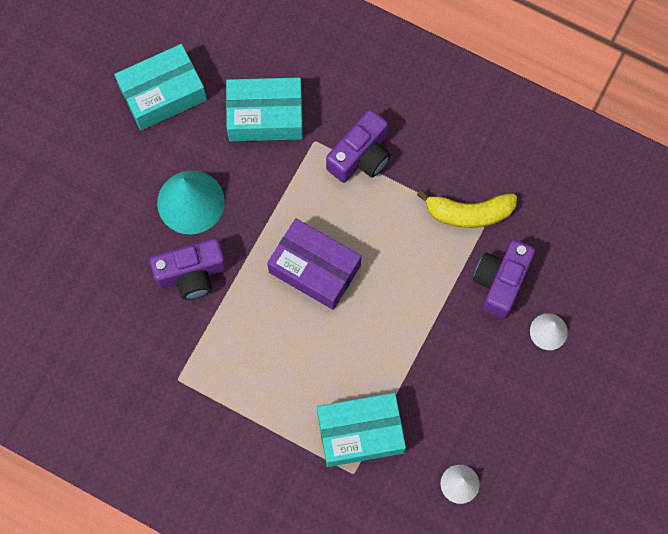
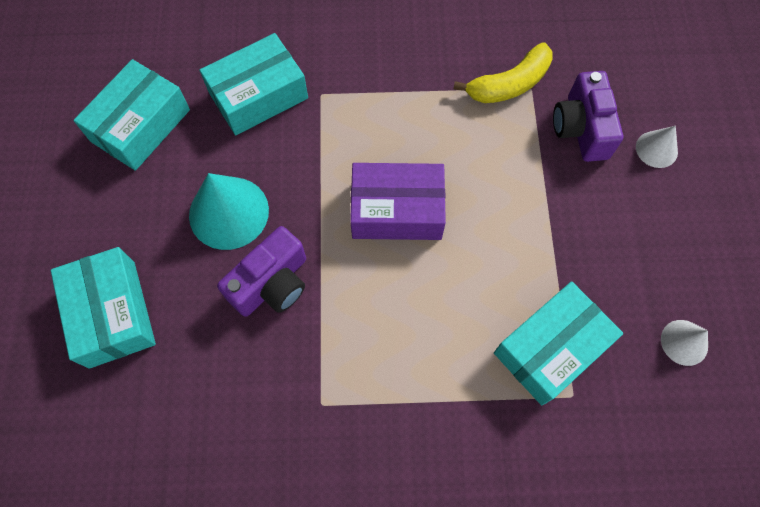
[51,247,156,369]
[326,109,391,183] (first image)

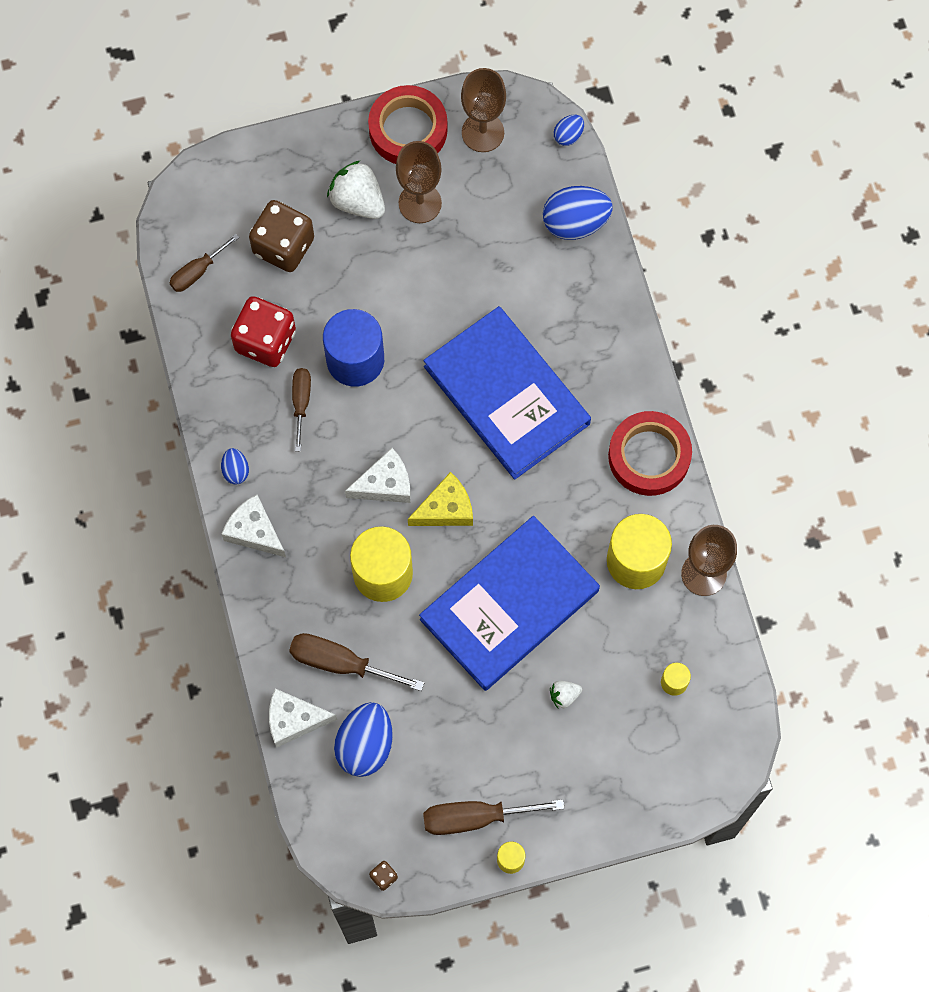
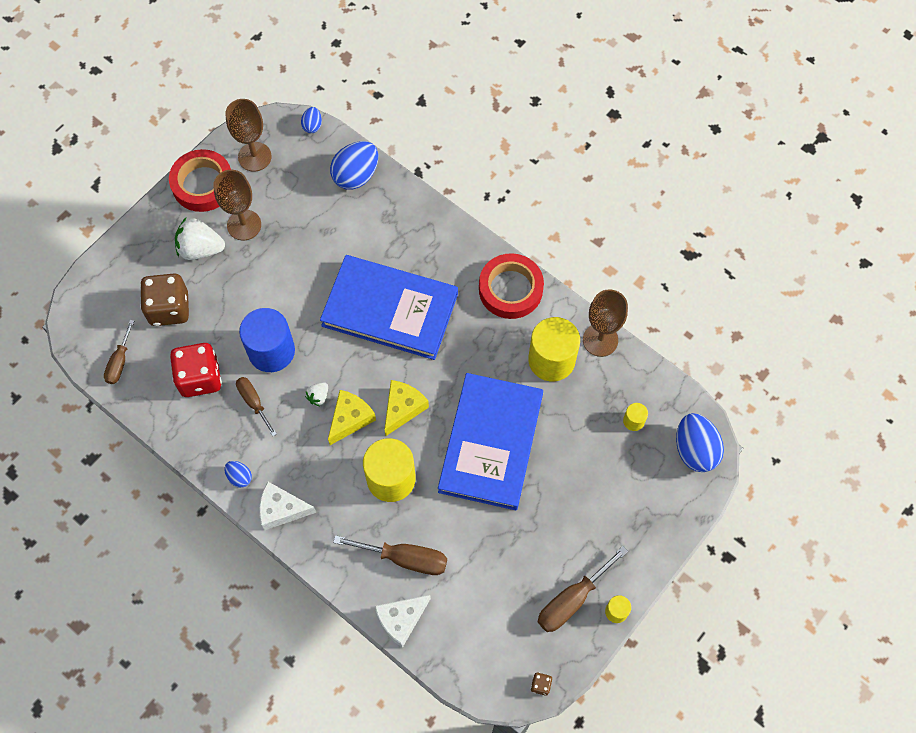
[305,382,328,406]
[328,390,376,445]
[333,535,447,575]
[676,413,724,472]

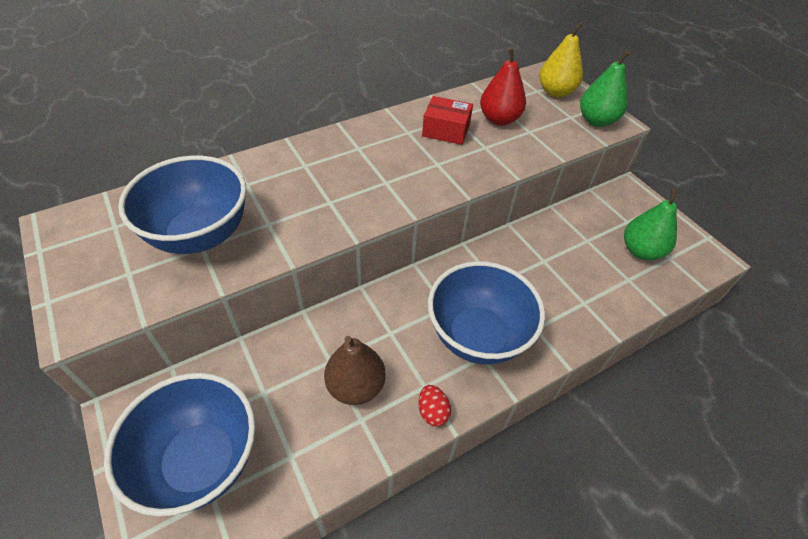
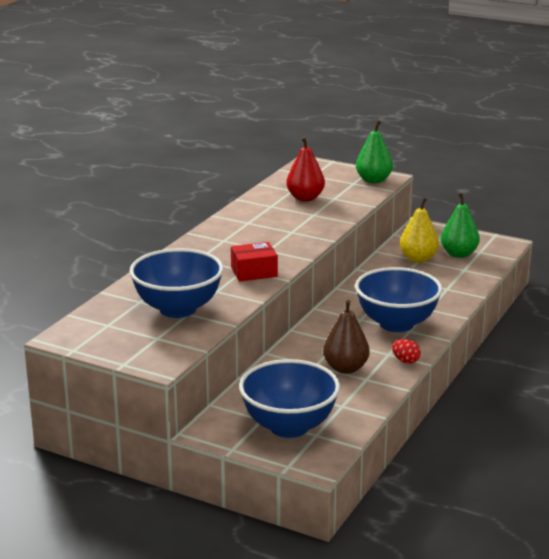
[231,242,278,282]
[400,198,439,263]

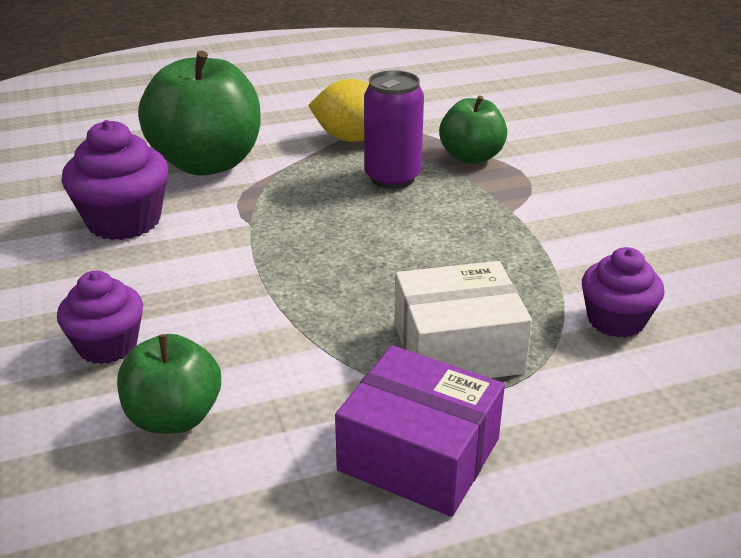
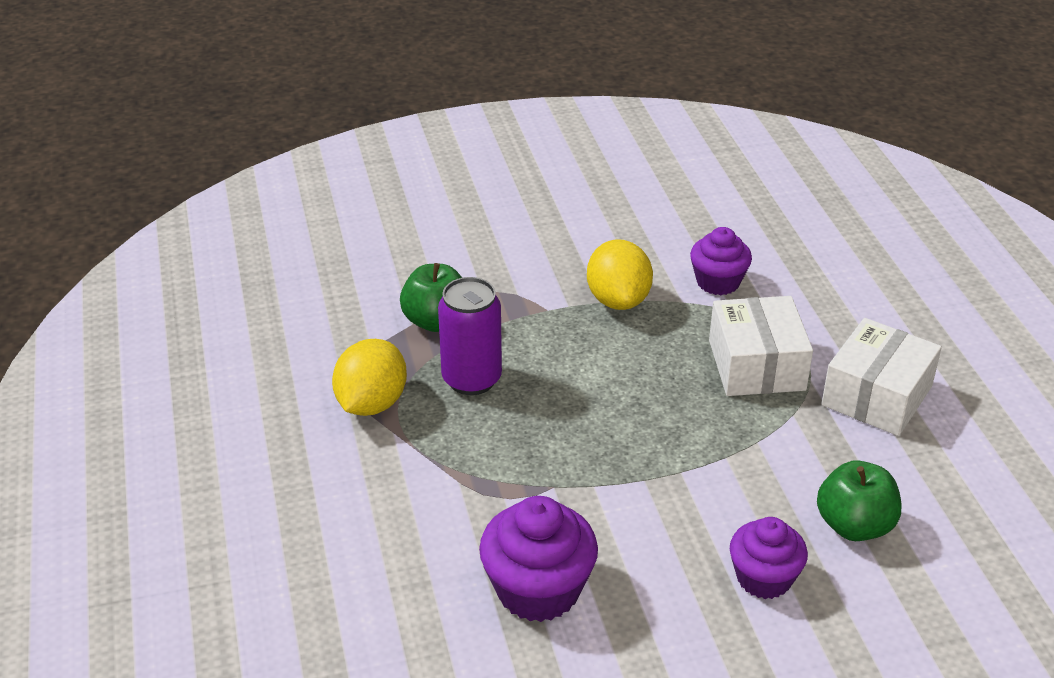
[587,239,653,310]
[821,318,942,436]
[138,51,260,175] (first image)

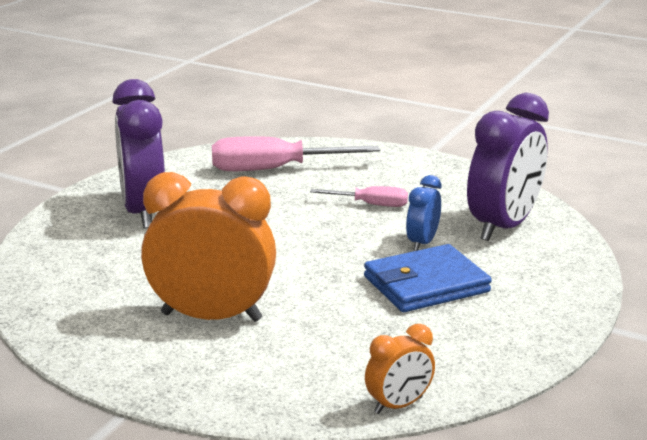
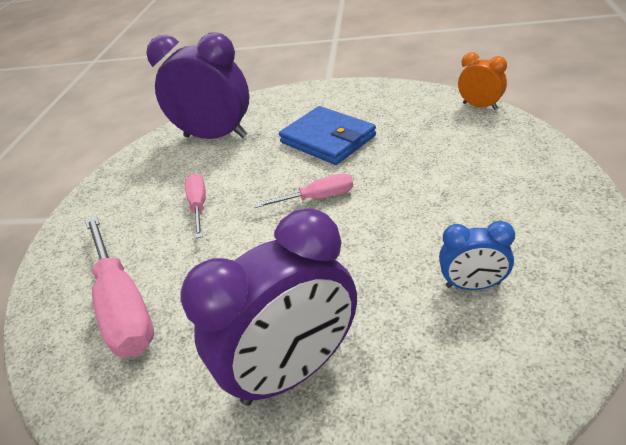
[255,174,353,208]
[439,221,515,290]
[141,172,276,322] (first image)

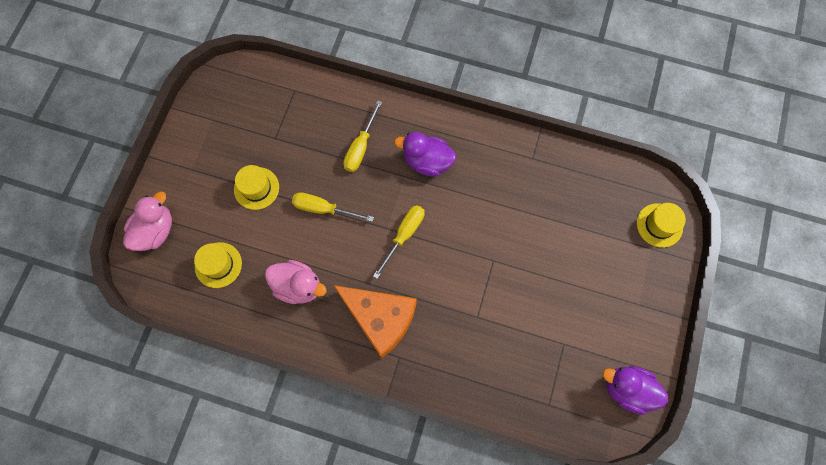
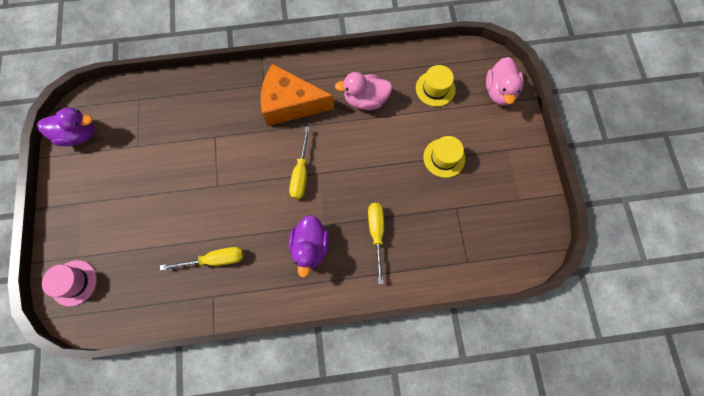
[42,260,97,306]
[160,247,243,271]
[289,215,329,278]

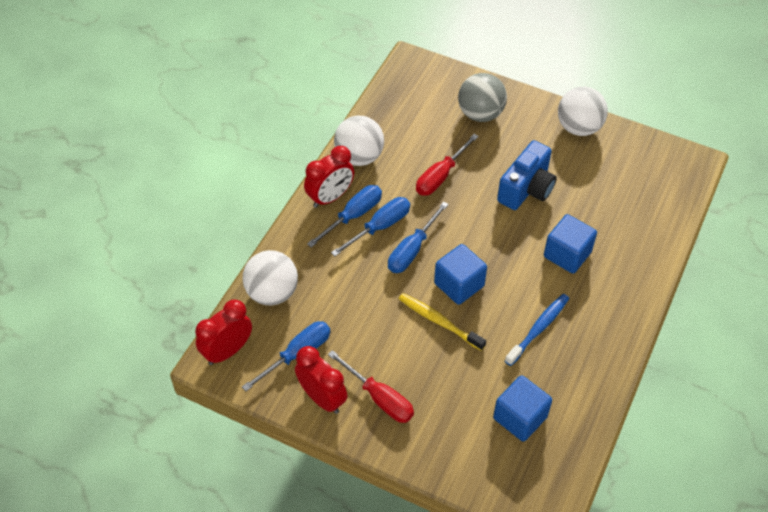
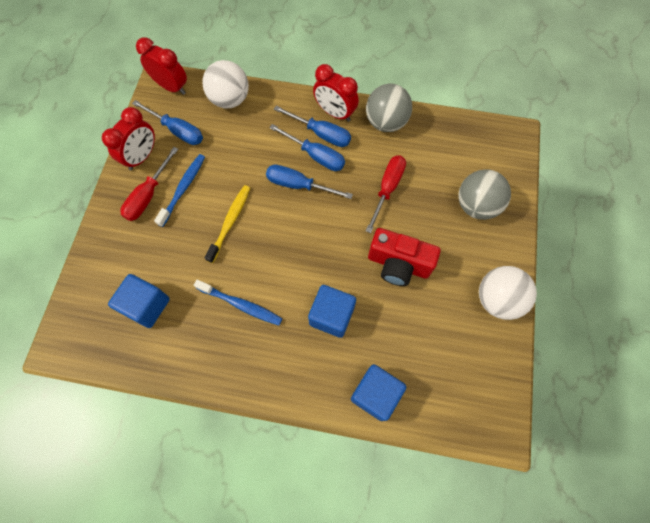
[154,154,205,227]
[351,364,406,421]
[366,83,412,132]
[366,155,406,233]
[368,228,441,286]

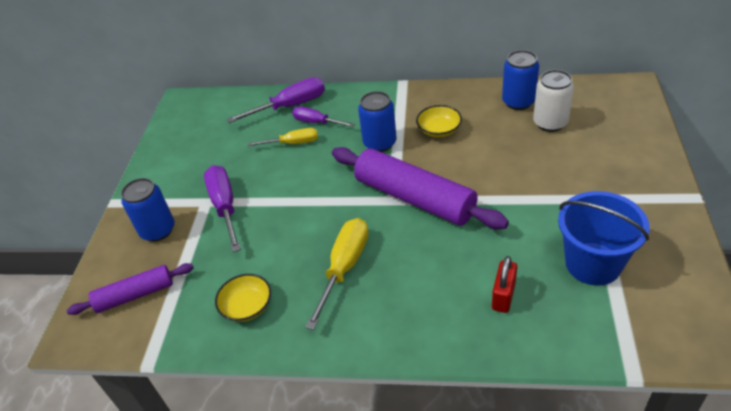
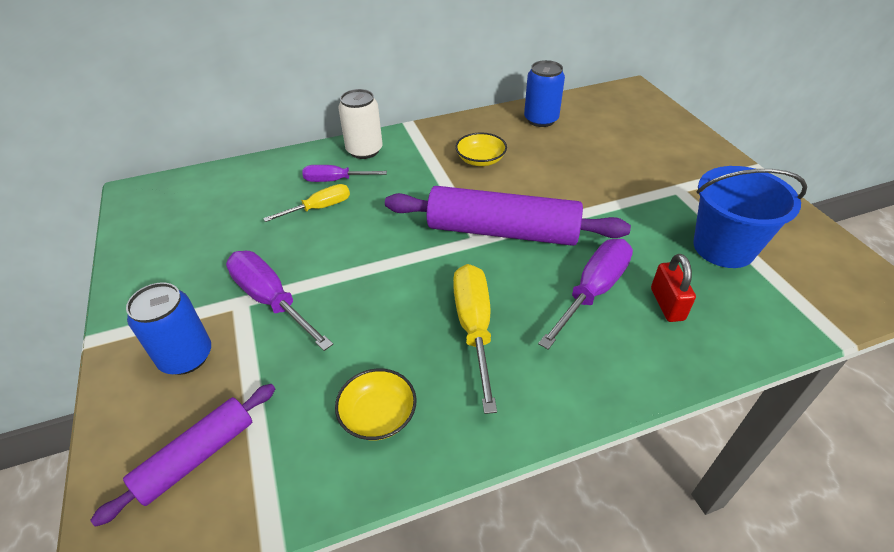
[338,89,383,159]
[538,239,633,350]
[358,91,397,152] (first image)

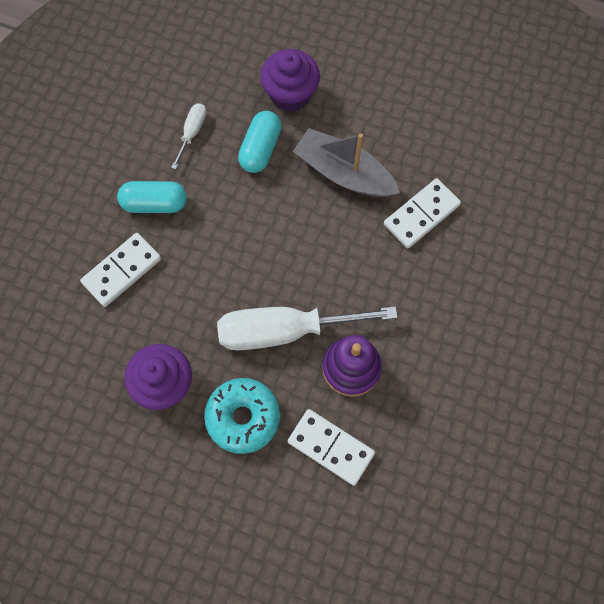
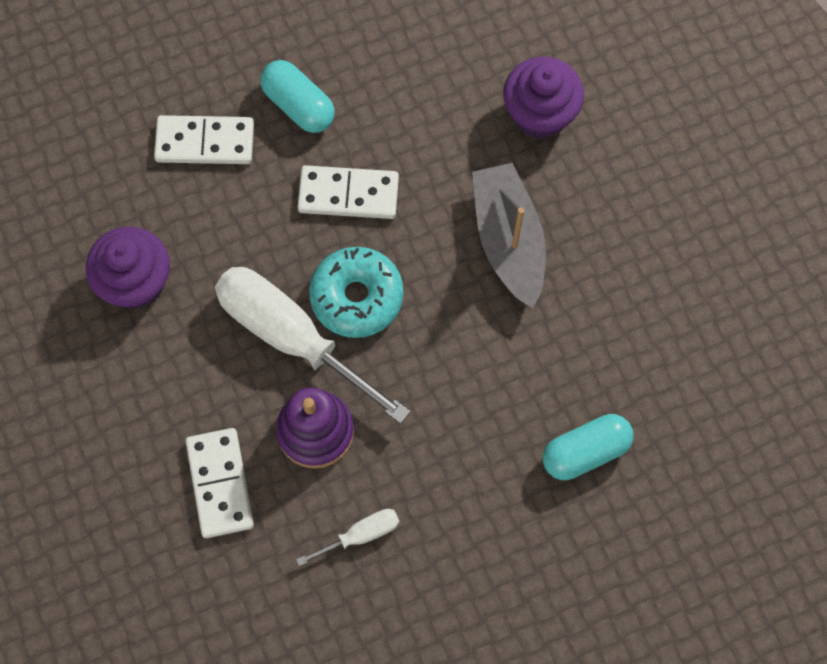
[296,509,400,566]
[297,165,399,219]
[309,247,404,338]
[543,414,634,480]

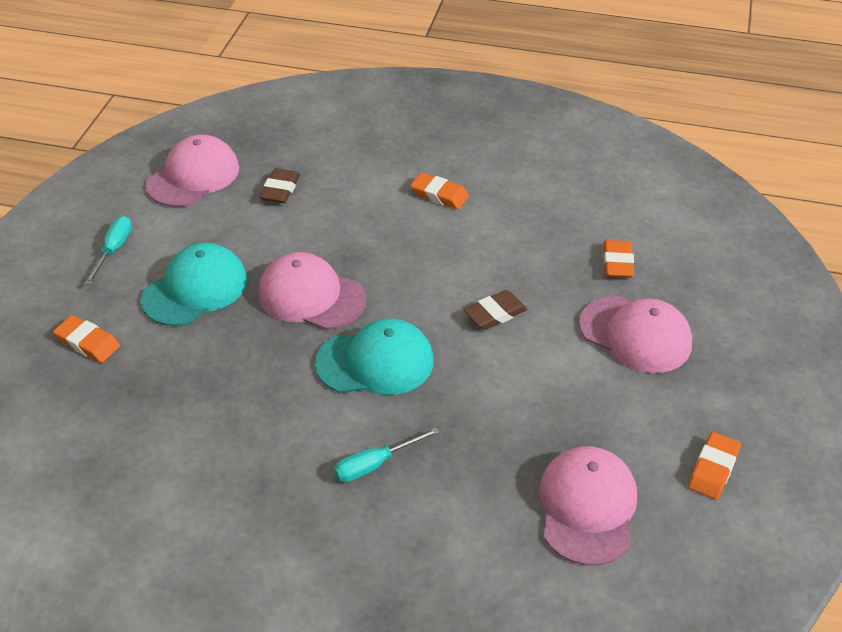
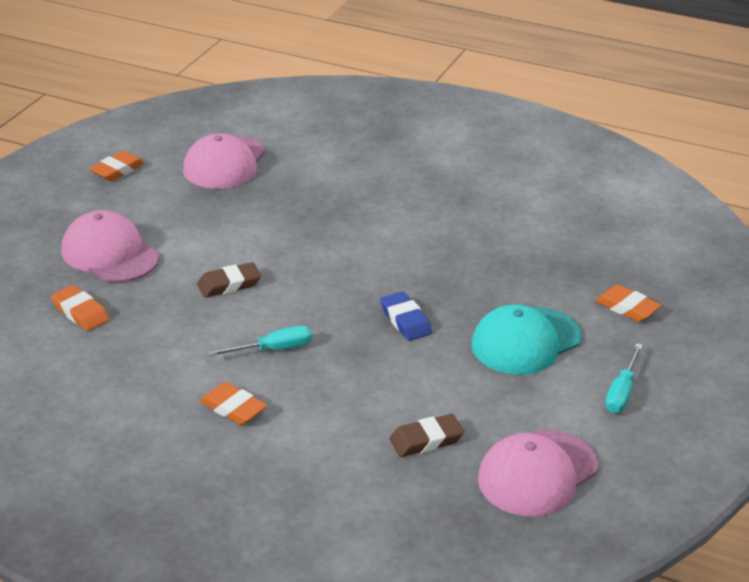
[51,285,110,331]
[208,326,312,356]
[380,292,432,341]
[389,414,464,457]
[315,318,434,395] (first image)

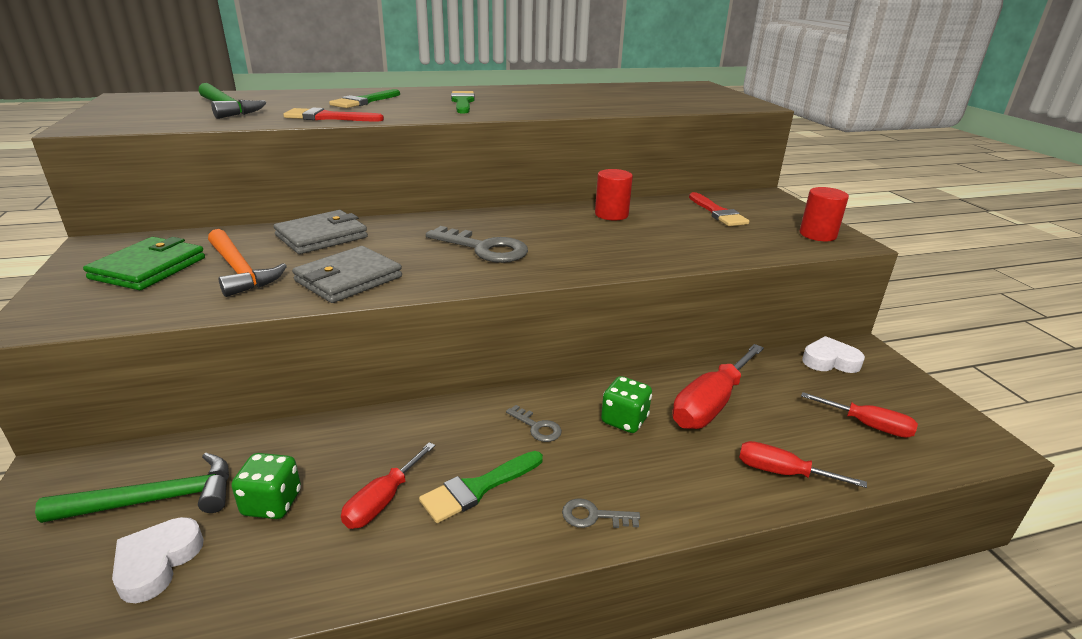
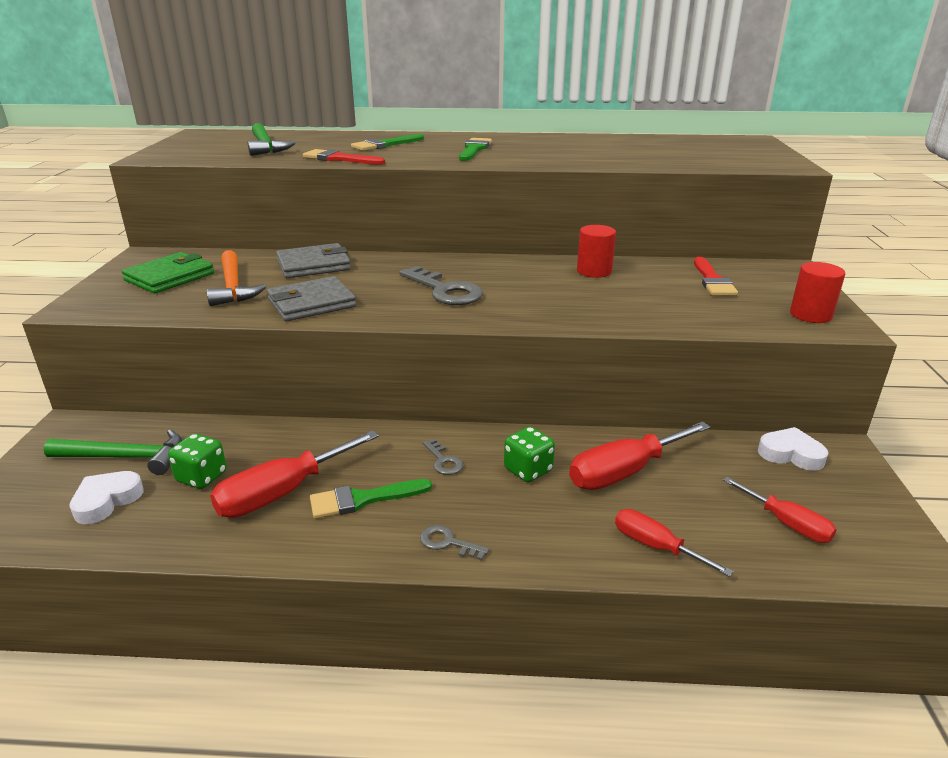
[210,430,379,518]

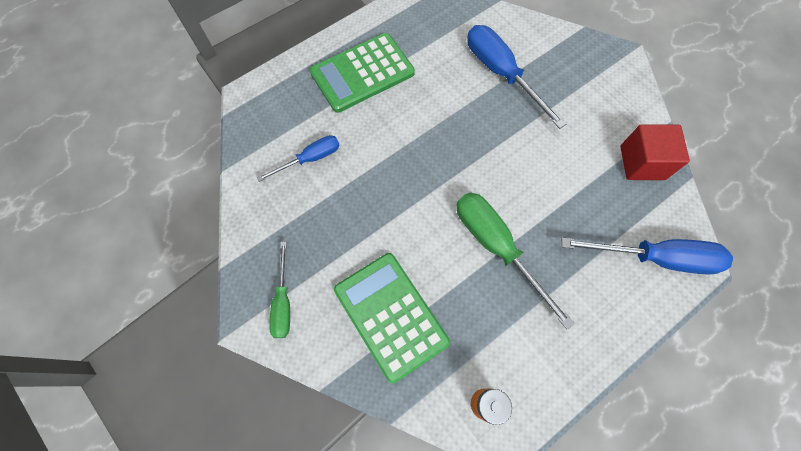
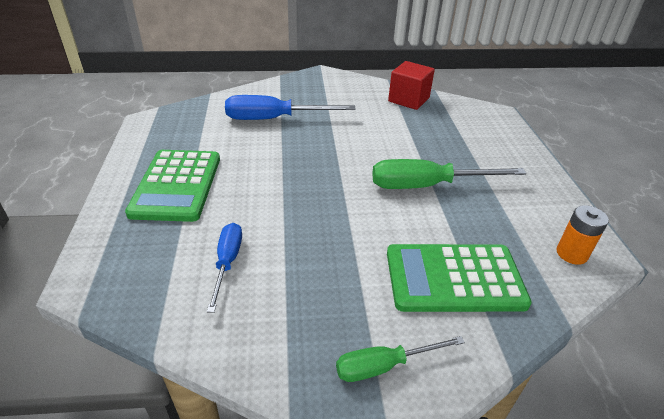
[336,336,465,382]
[562,238,733,275] (first image)

